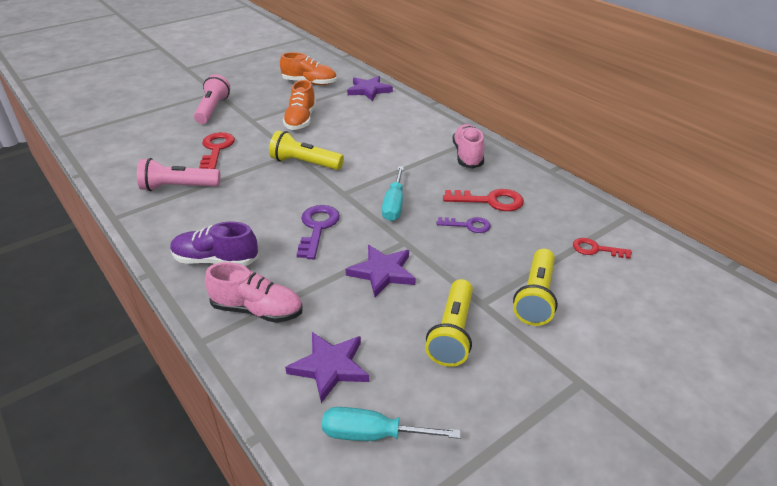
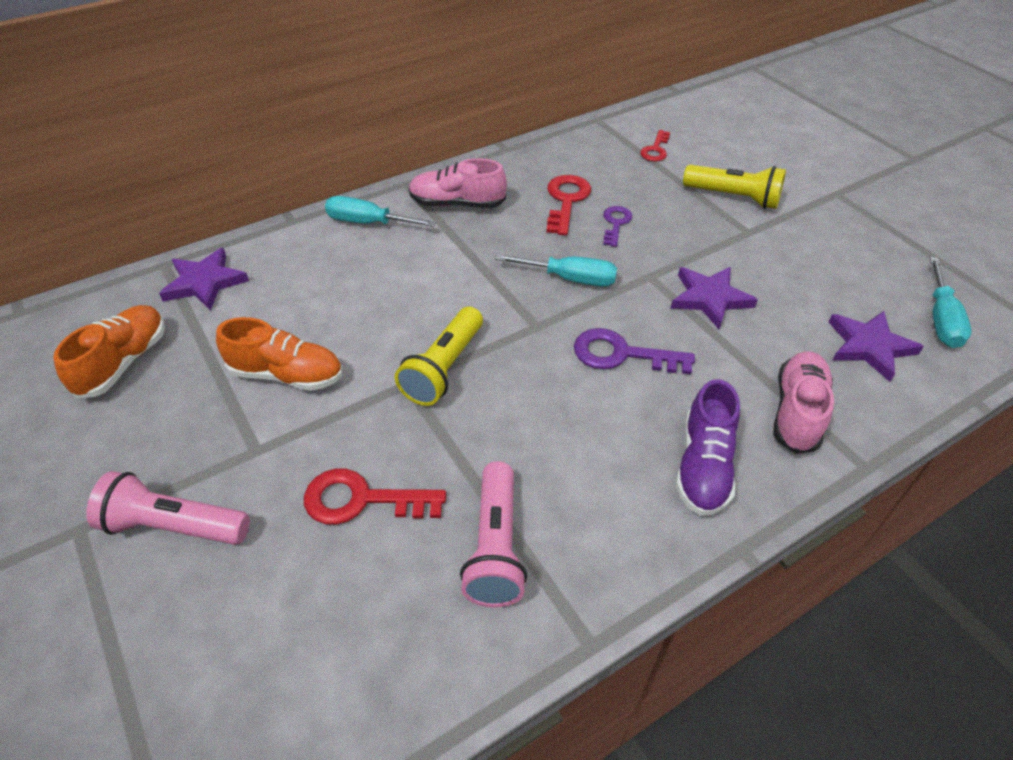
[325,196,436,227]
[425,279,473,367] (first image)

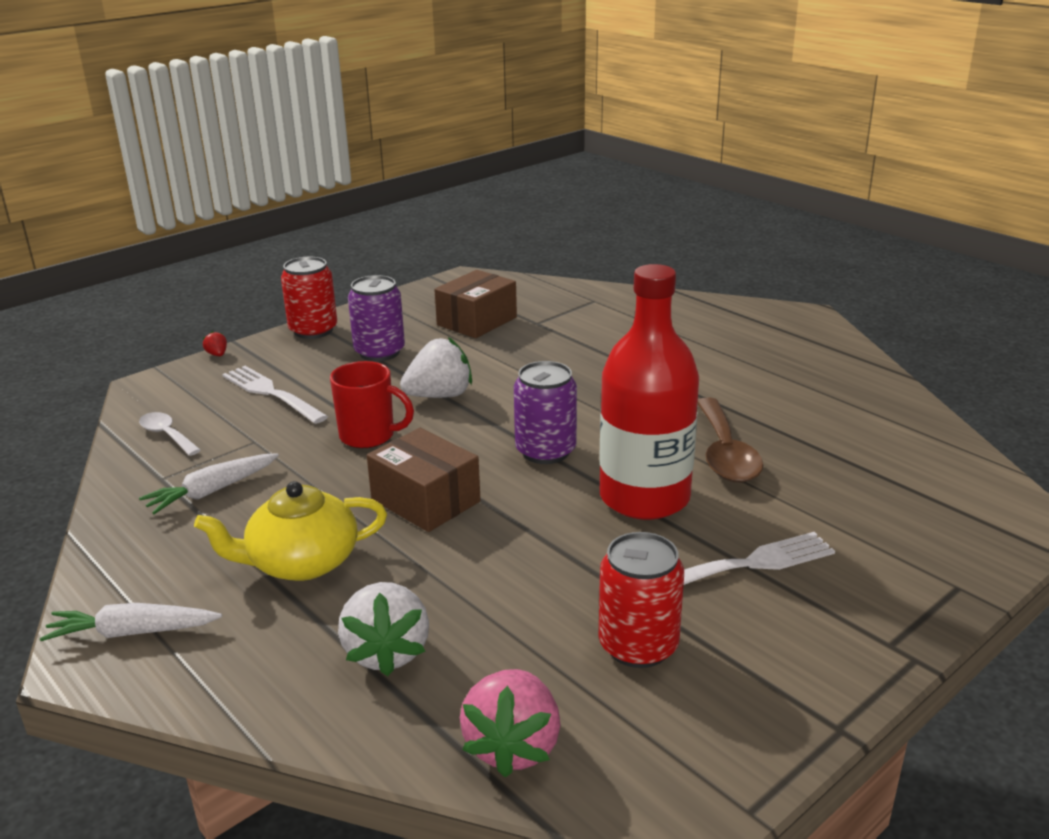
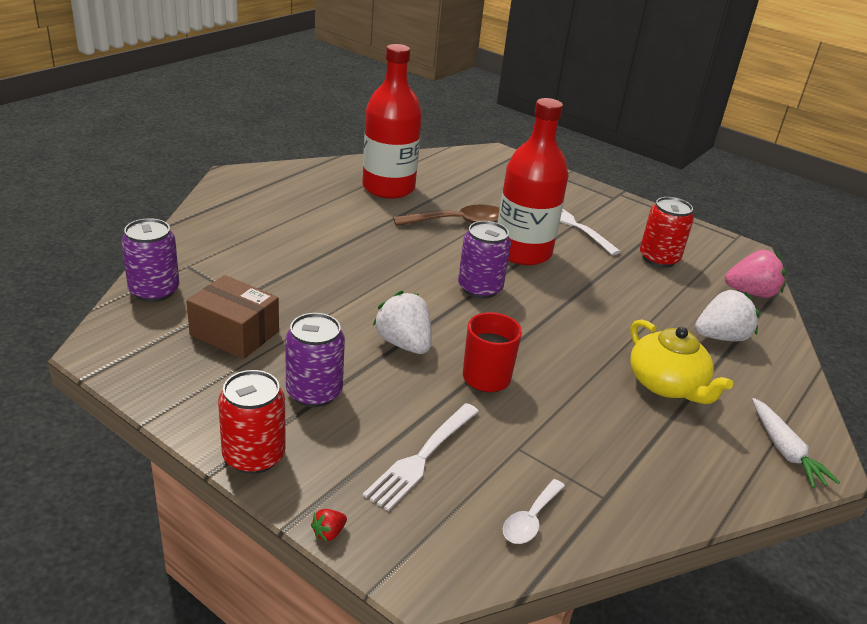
[121,218,179,302]
[362,44,422,199]
[139,453,279,514] (first image)
[367,428,481,532] (first image)

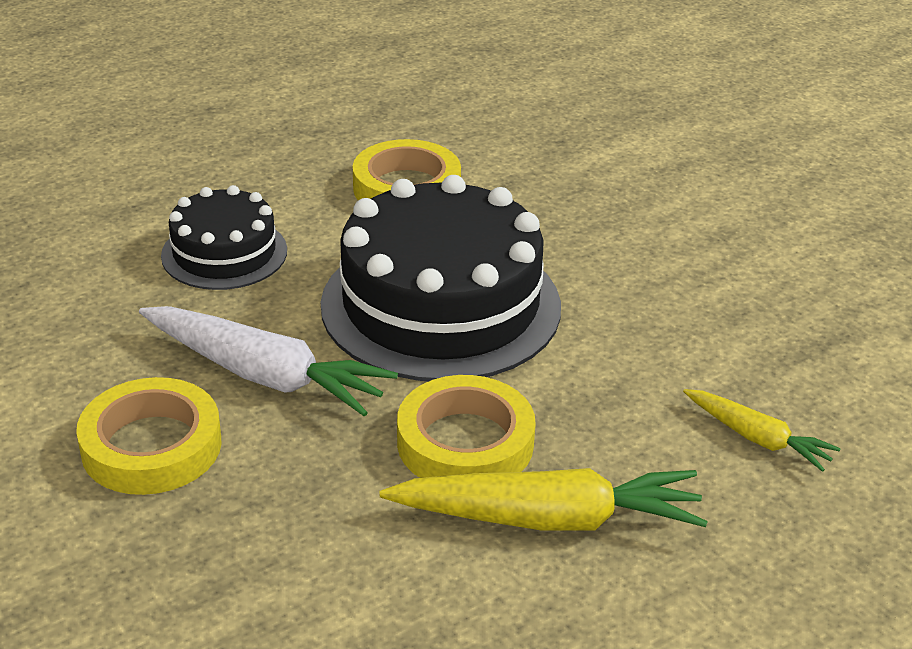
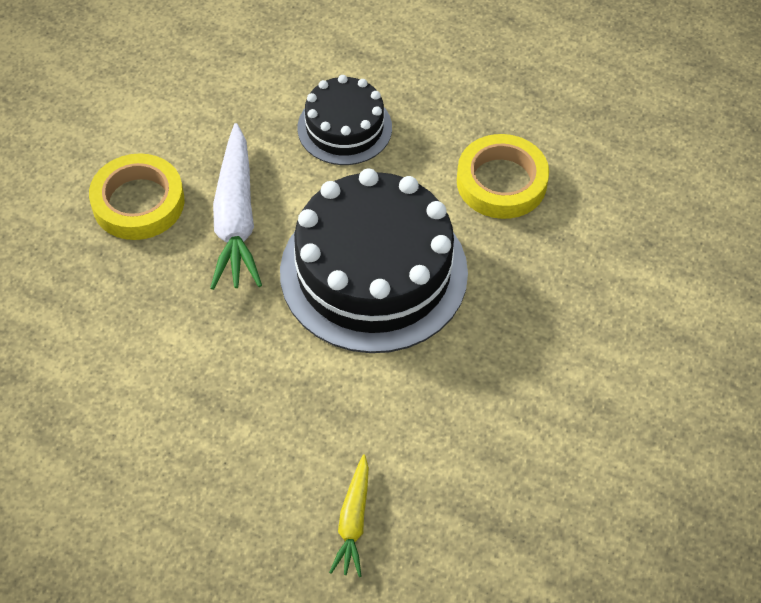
[380,468,708,531] (first image)
[397,375,536,478] (first image)

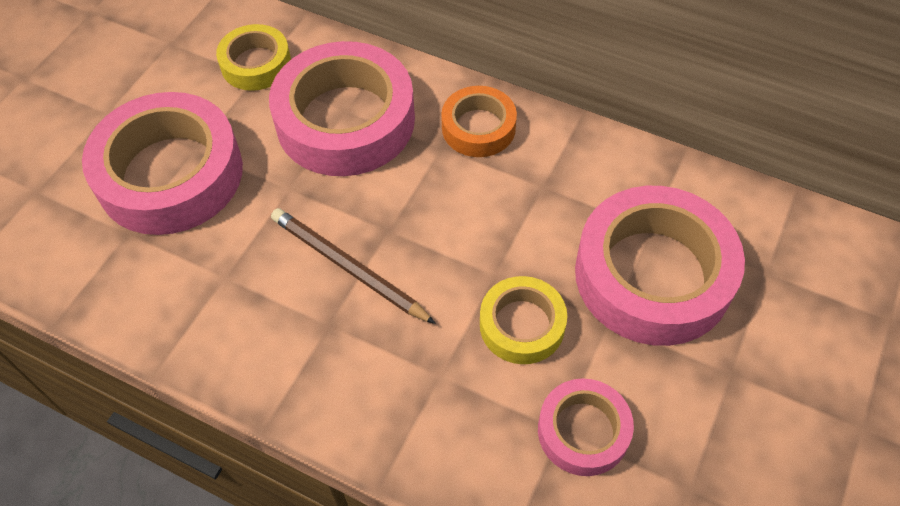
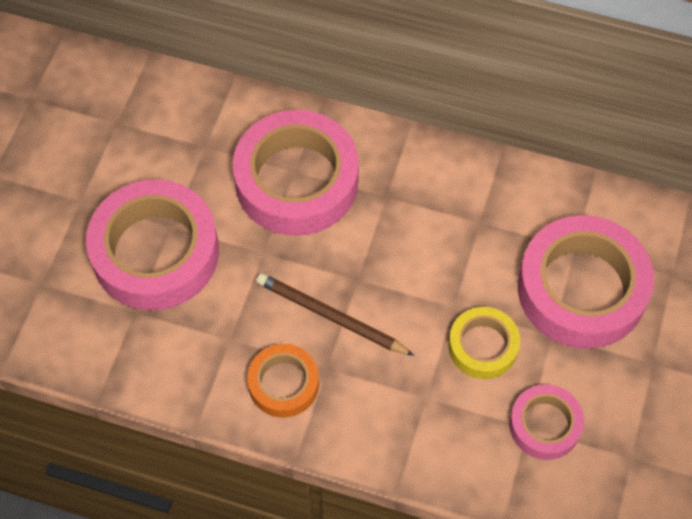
[247,344,319,418]
[216,24,291,91] (first image)

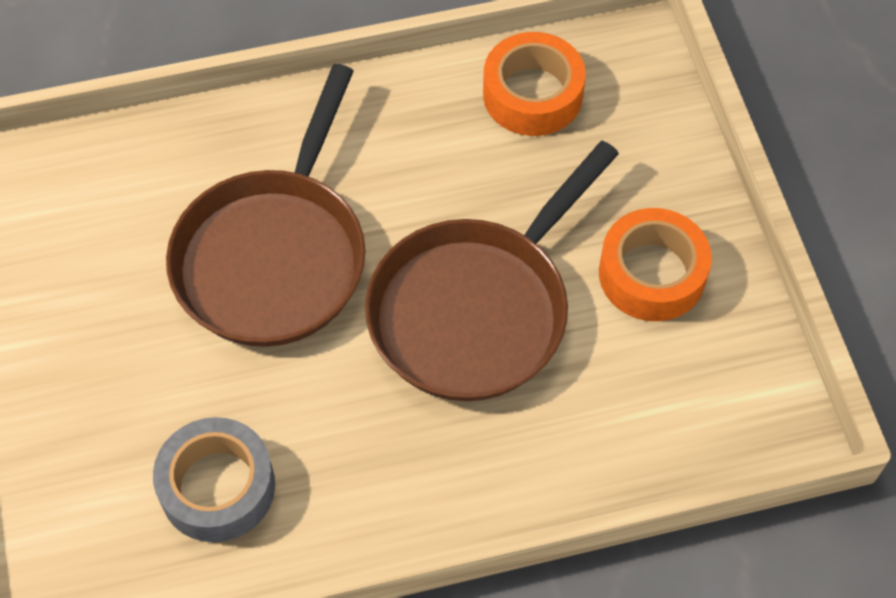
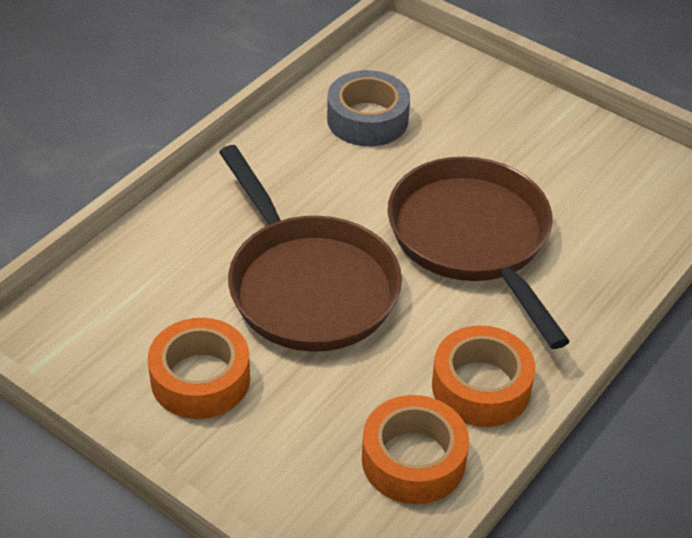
[219,145,402,352]
[432,325,536,427]

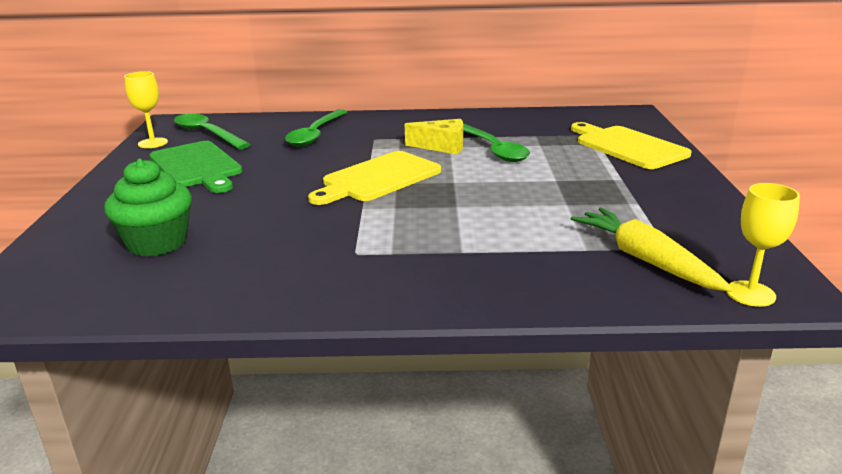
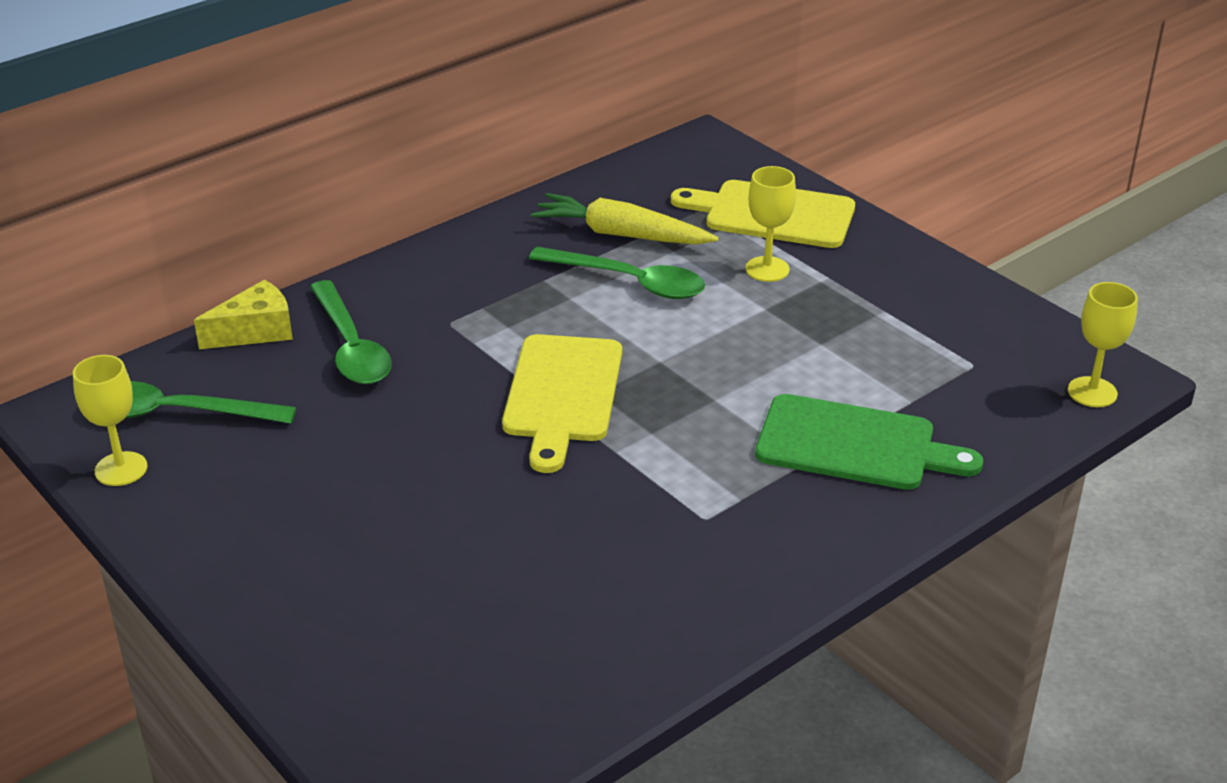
[194,280,293,349]
[531,193,719,244]
[745,166,796,282]
[755,394,983,490]
[104,159,192,257] (first image)

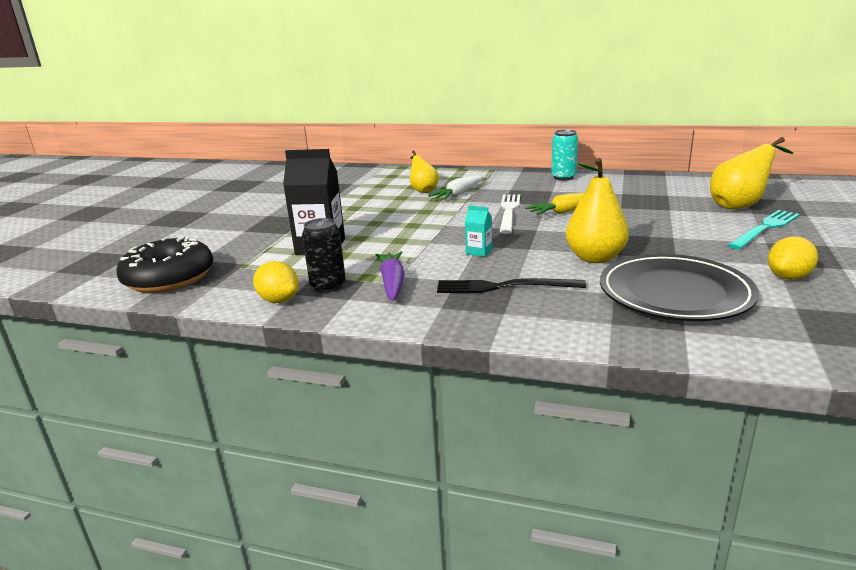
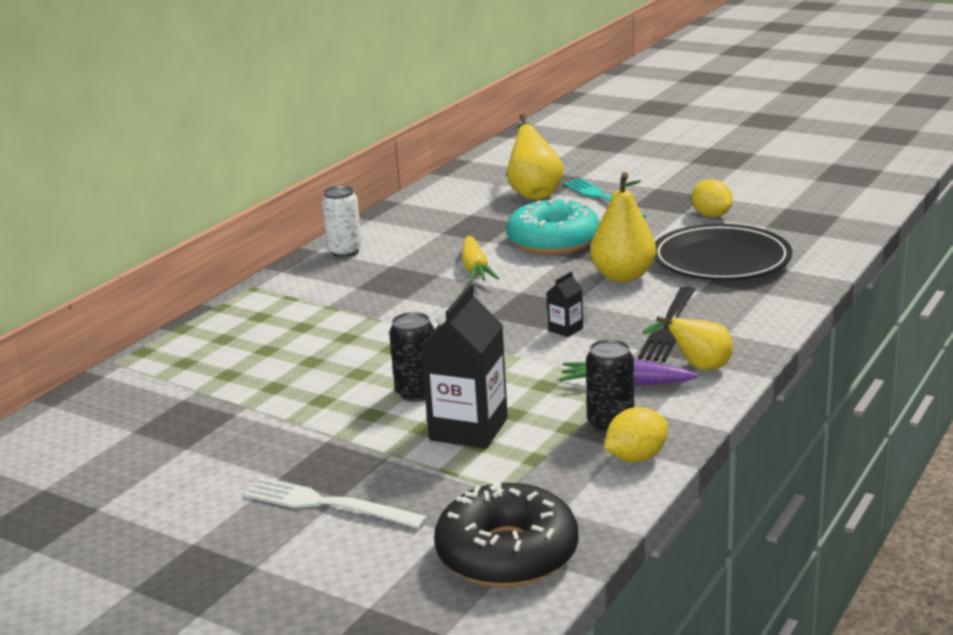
[244,477,428,529]
[322,186,362,257]
[389,312,434,402]
[506,199,600,255]
[547,271,583,337]
[642,316,733,370]
[428,175,483,200] (first image)

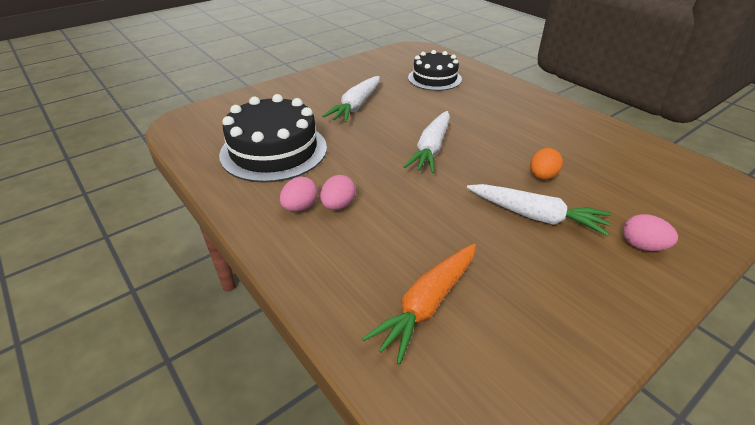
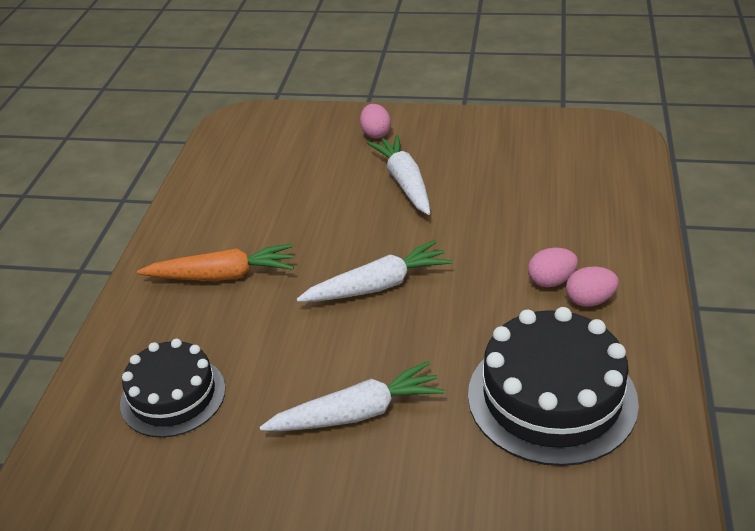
[137,244,294,281]
[530,148,563,180] (first image)

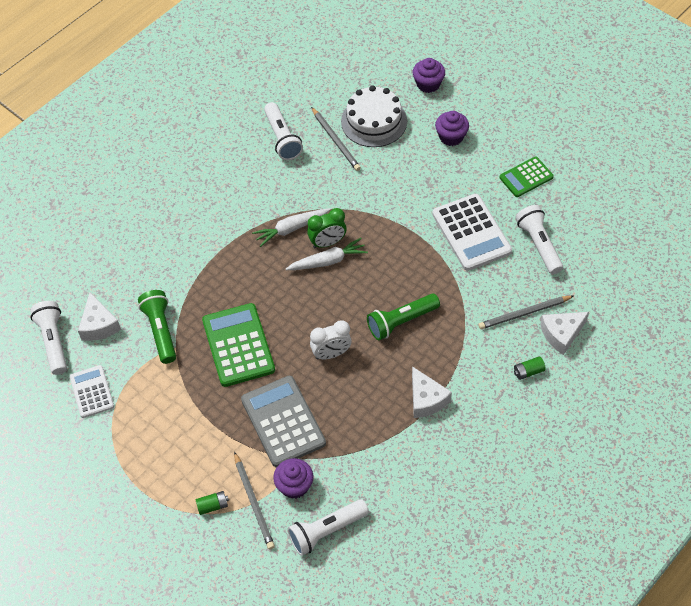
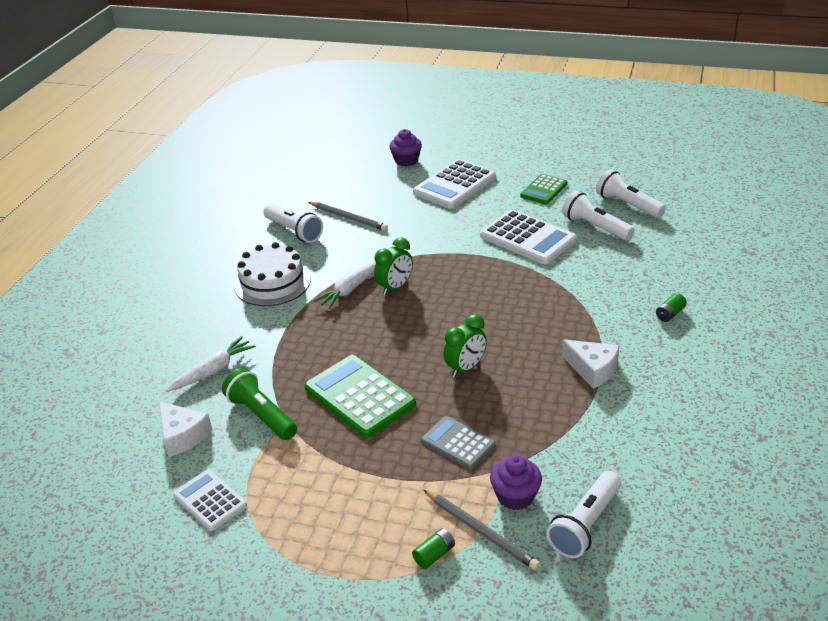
[165,336,256,392]
[234,242,311,306]
[413,159,496,209]
[421,416,496,470]
[443,314,487,377]
[596,169,666,218]
[367,294,440,340] (first image)
[478,296,574,329] (first image)
[540,312,589,355] (first image)

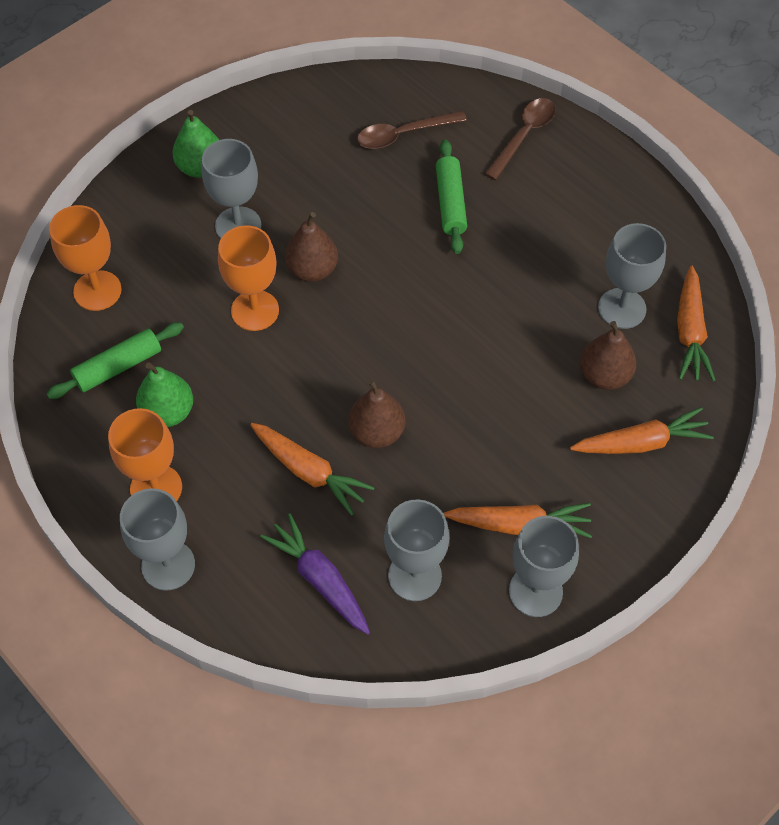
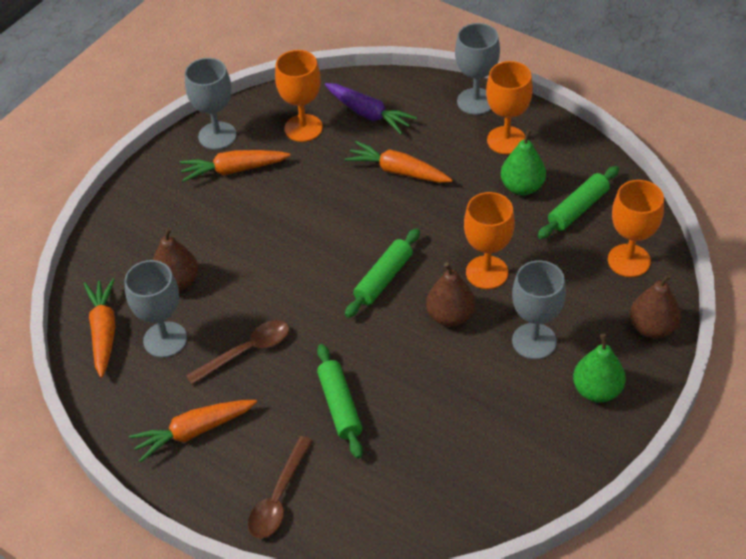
[129,400,257,463]
[186,320,289,385]
[275,50,323,142]
[345,228,420,318]
[630,273,681,339]

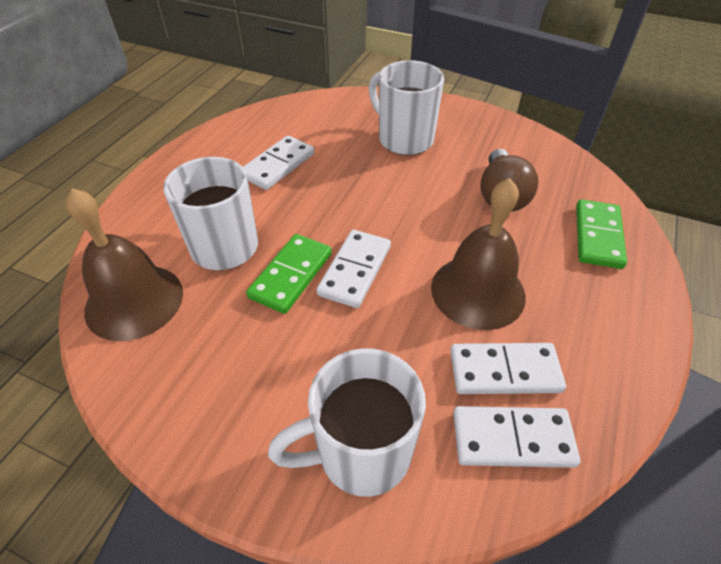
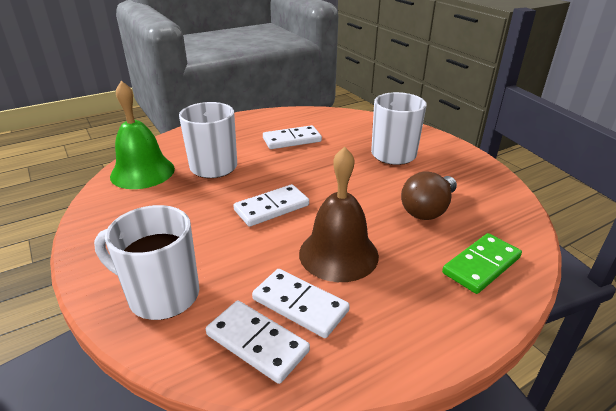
[110,81,175,189]
[246,234,332,314] (first image)

